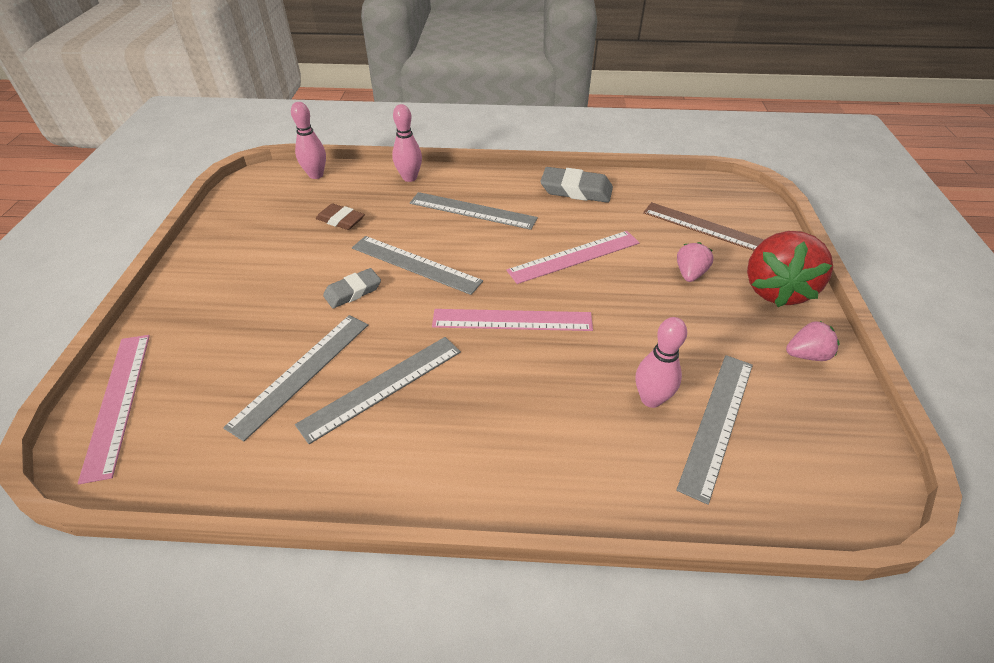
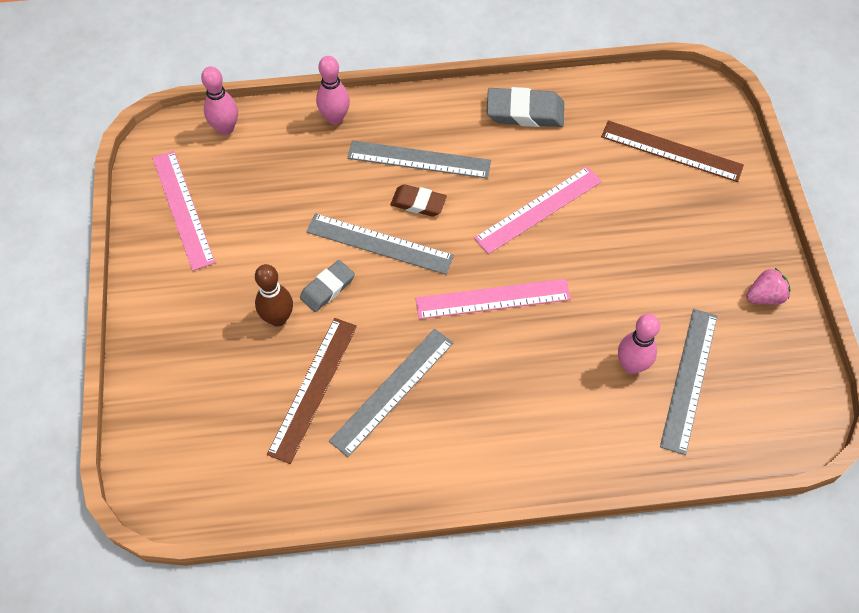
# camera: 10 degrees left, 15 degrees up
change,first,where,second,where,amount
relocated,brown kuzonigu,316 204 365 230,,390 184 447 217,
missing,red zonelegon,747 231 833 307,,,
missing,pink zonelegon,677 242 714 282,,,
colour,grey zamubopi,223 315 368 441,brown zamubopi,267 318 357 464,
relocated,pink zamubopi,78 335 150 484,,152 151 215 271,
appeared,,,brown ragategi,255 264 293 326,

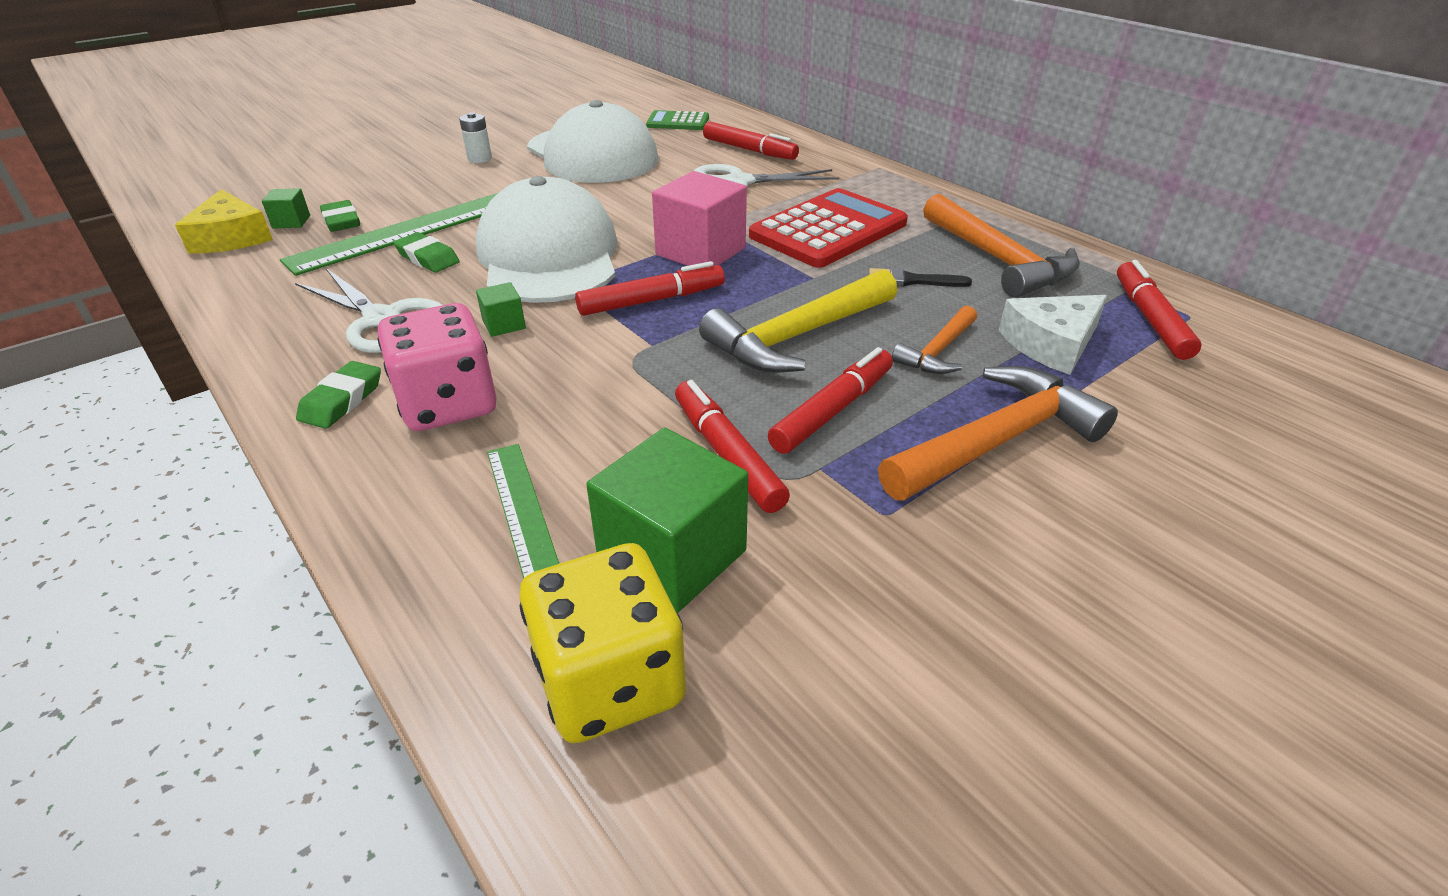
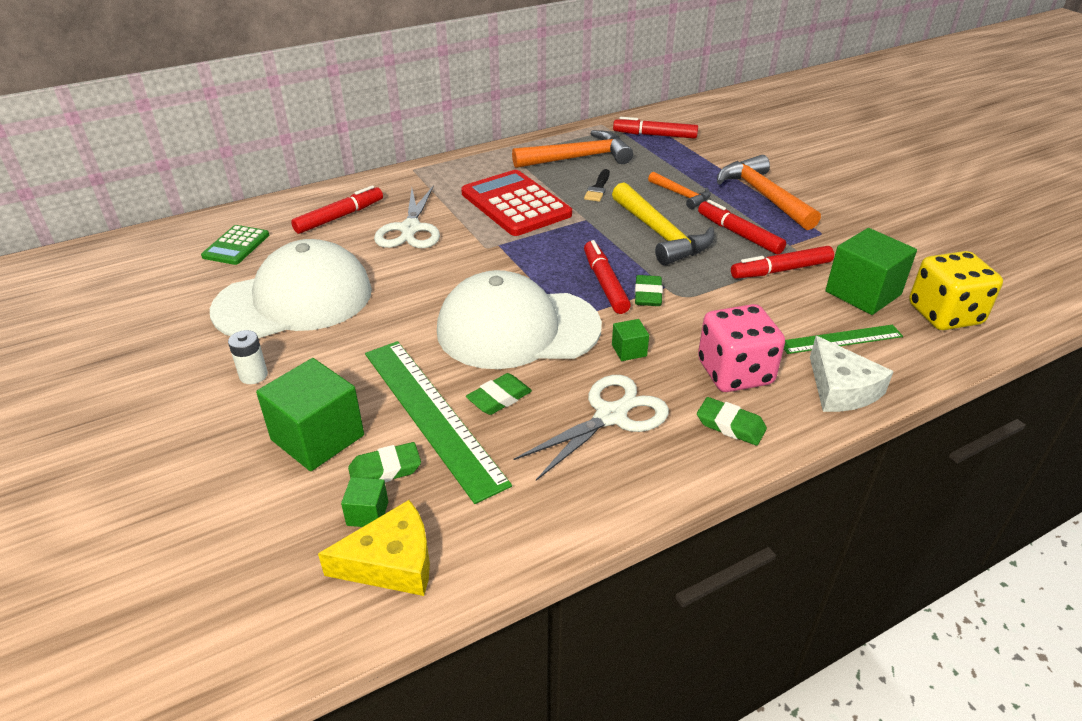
# camera: 80 degrees left, 0 degrees up
change,first,where,second,where,amount
missing,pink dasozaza,652 171 747 266,,,
relocated,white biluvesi,999 295 1108 375,,810 336 894 412,
appeared,,,green kuzonigu,635 275 663 306,
appeared,,,green dasozaza,256 358 364 471,

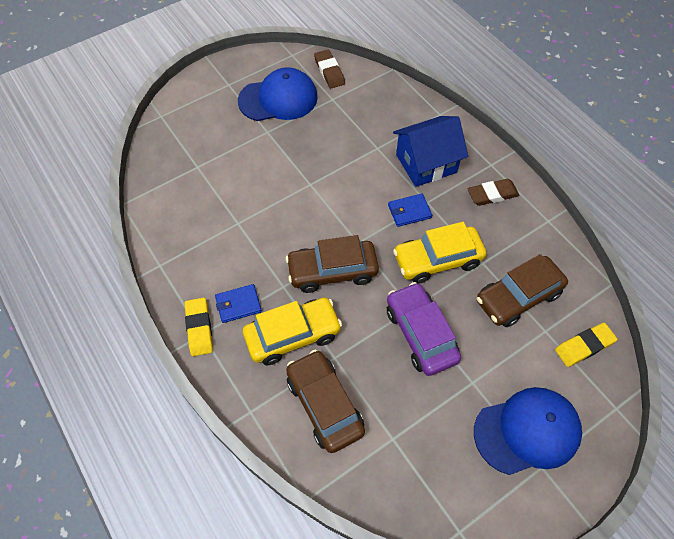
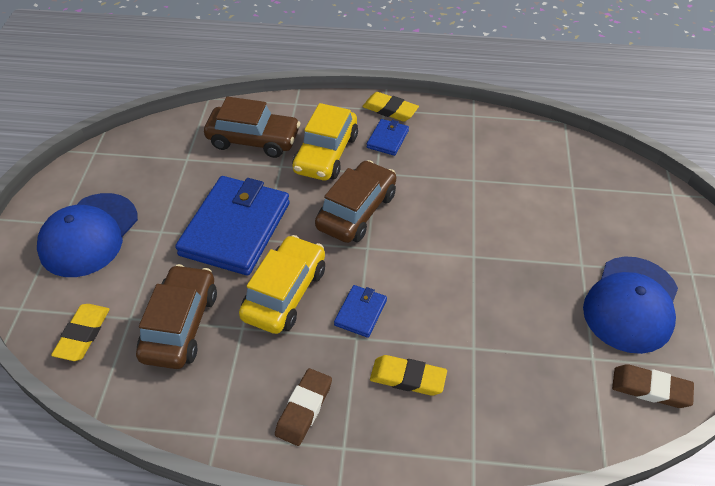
# camera: 130 degrees right, 10 degrees down
change,first,where,second,where,amount
exchanged,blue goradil,393 116 468 187,yellow kuzonigu,370 355 447 396,
exchanged,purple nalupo,387 282 461 376,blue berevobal,175 176 290 276,

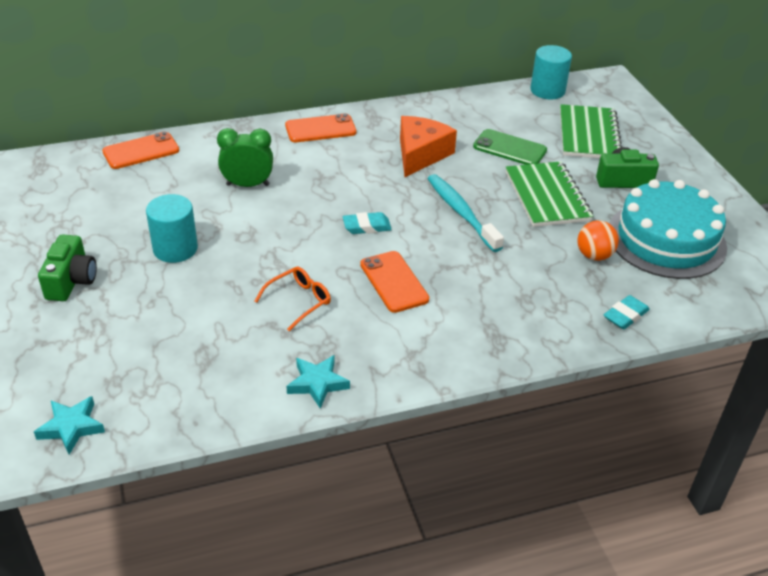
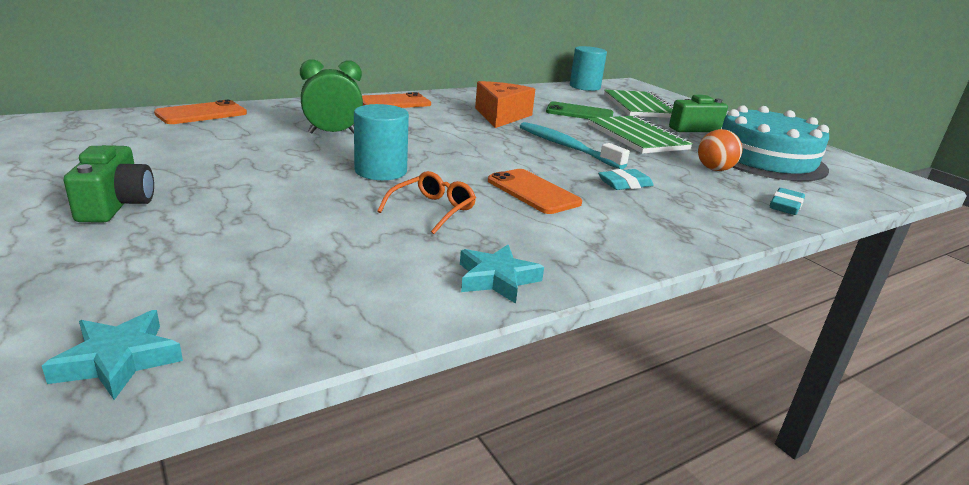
# camera: 15 degrees left, 15 degrees down
change,first,where,second,where,amount
relocated,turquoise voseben,146 194 198 263,,354 104 409 180,
relocated,turquoise kuzonigu,343 212 392 234,,598 169 654 190,

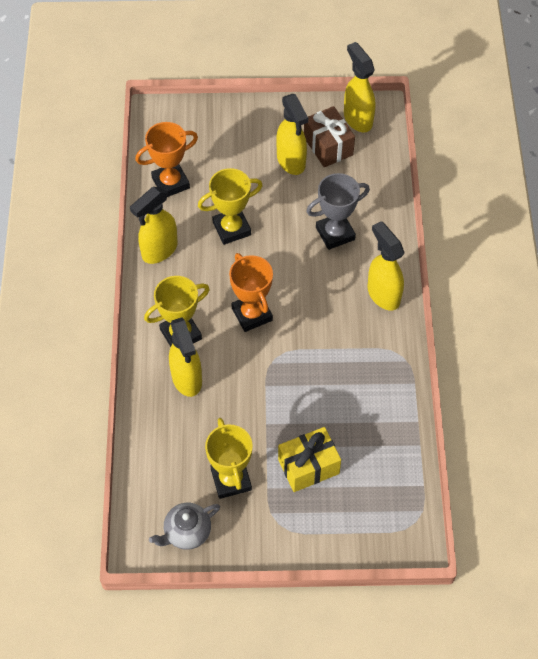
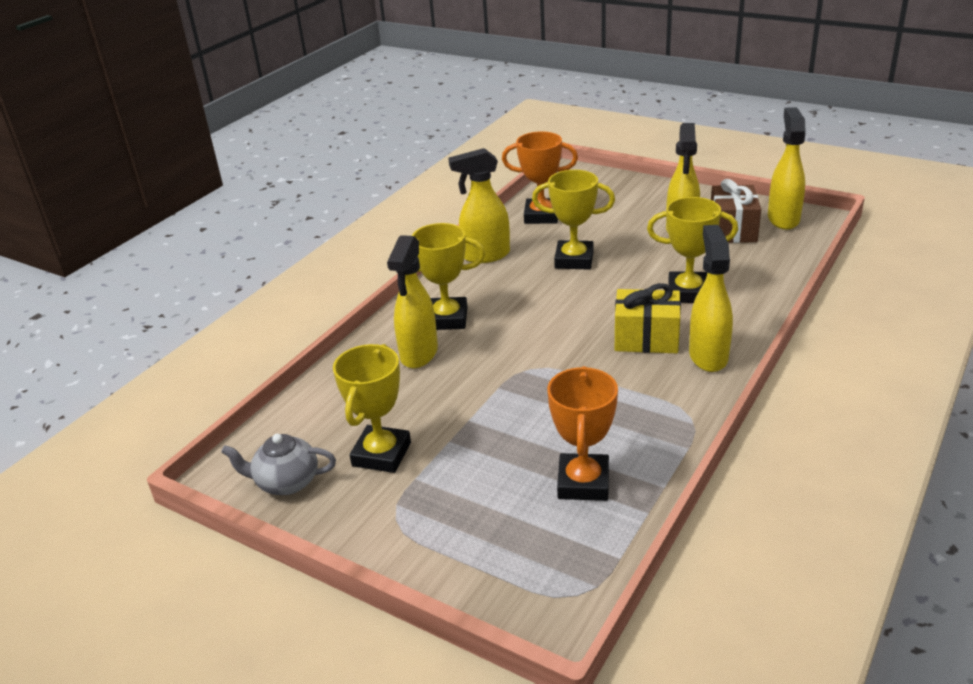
# camera: 35 degrees right, 25 degrees down
change,first,where,second,where,amount
colour,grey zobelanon,306 173 370 250,yellow zobelanon,647 197 738 303,
relocated,orange zobelanon,229 253 273 332,,547 366 618 501,
relocated,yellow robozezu,278 427 341 492,,615 283 681 353,

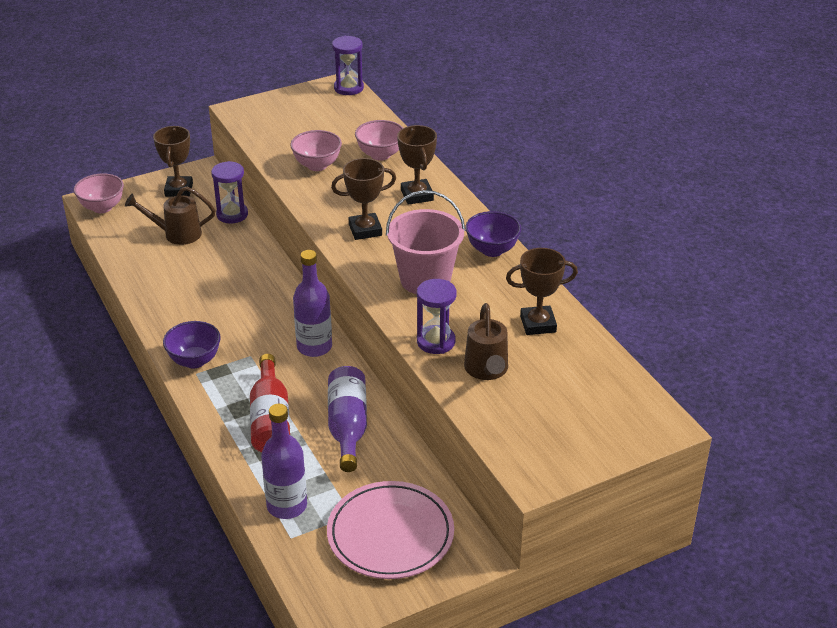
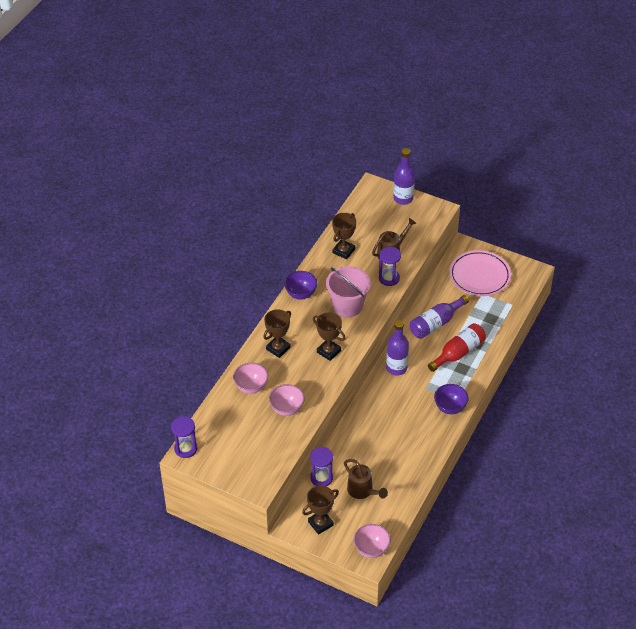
# camera: 125 degrees left, 10 degrees up
change,first,where,second,where,amount
spun,brown zobelanon,506 248 578 335,,332 213 356 259,75 degrees clockwise
relocated,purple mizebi,261 404 307 519,,394 148 415 205,

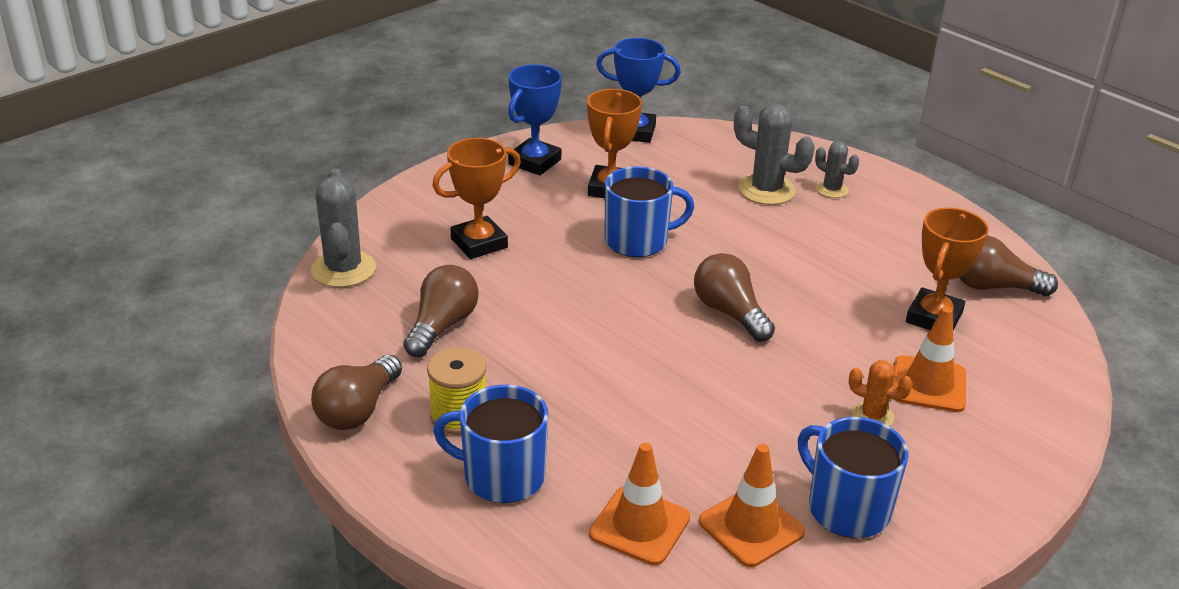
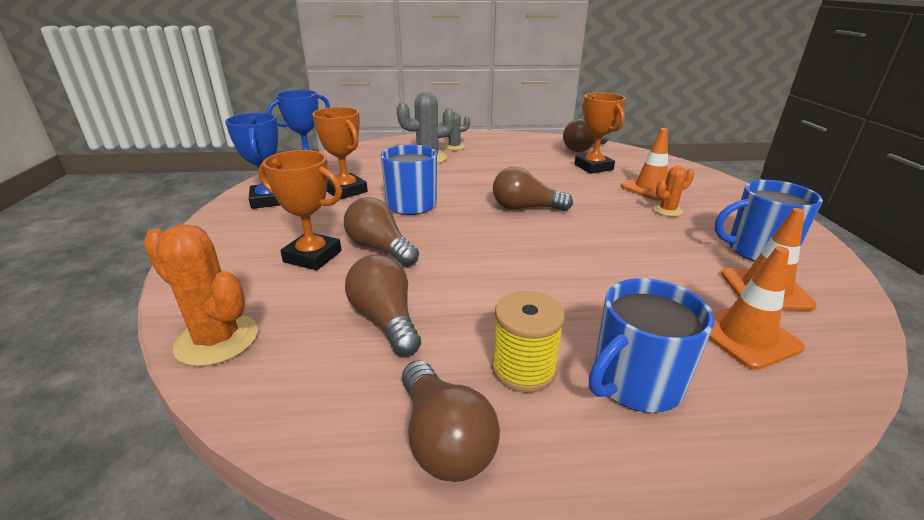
# camera: 50 degrees left, 5 degrees down
change,first,where,second,where,amount
spun,orange zobelanon,432 138 521 259,,259 150 342 271,75 degrees counterclockwise
colour,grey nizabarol,311 169 376 287,orange nizabarol,143 224 258 367,
appeared,,,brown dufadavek,344 197 419 267,

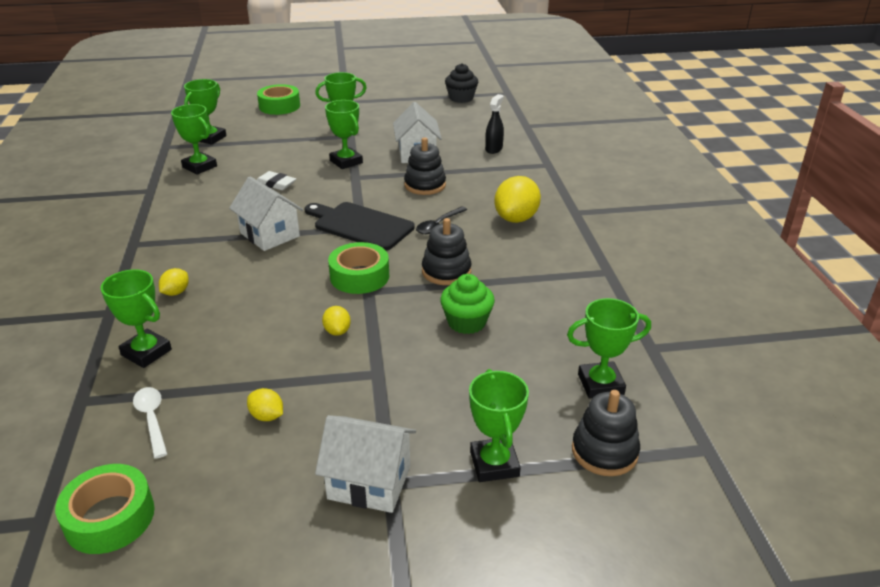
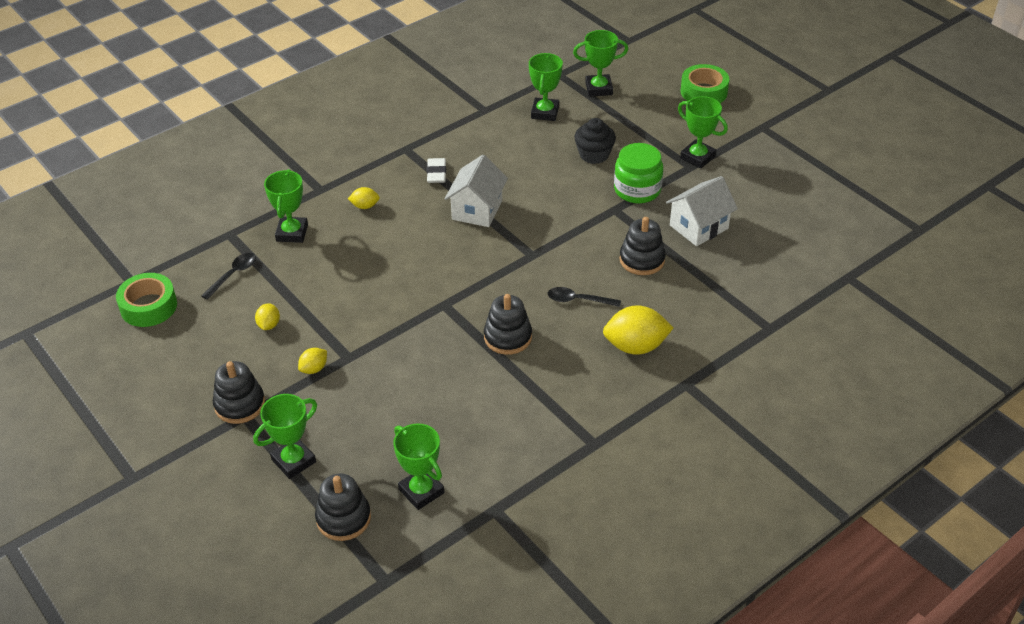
# camera: 60 degrees right, 10 degrees up
change,first,where,second,where,amount
relocated,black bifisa,445 63 478 103,,574 118 616 164,
missing,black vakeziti,485 94 504 154,,,
exchanged,green zobelanon,325 100 363 169,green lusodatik,614 143 663 203,
relocated,white kuzonigu,257 171 296 190,,427 158 446 183,
missing,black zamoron,305 202 415 250,,,
missing,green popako,328 242 389 294,,,
missing,green bifisa,440 274 495 334,,,
relocated,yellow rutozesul,322 306 351 336,,298 348 327 374,
colour,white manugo,133 387 167 459,black manugo,201 253 256 300,
exchanged,white goradil,315 415 416 513,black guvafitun,213 361 265 424,

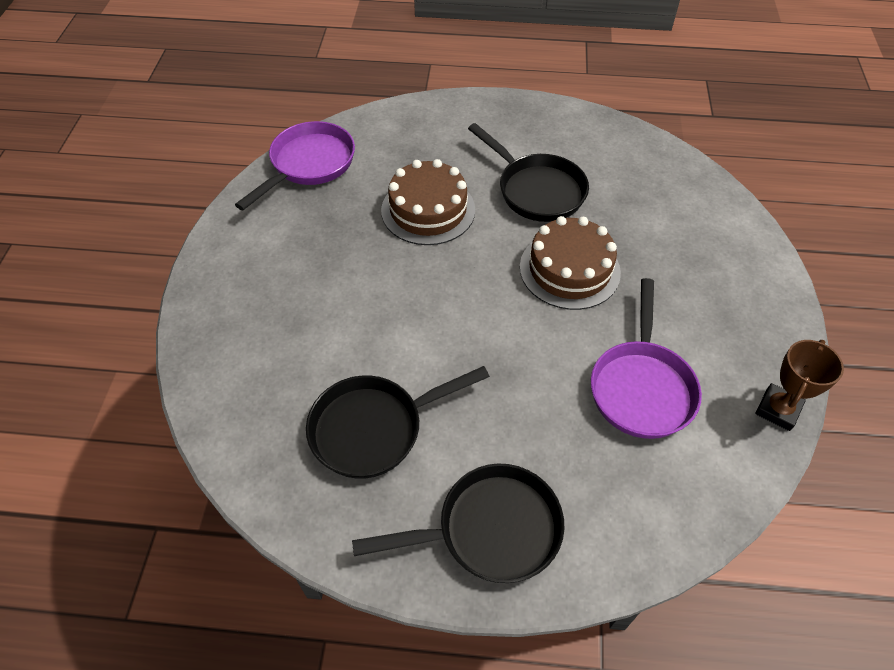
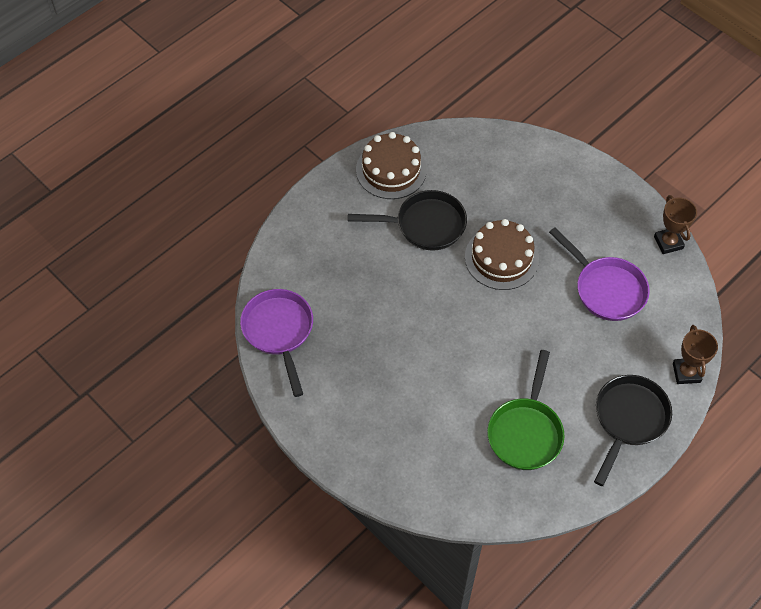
# camera: 50 degrees left, 5 degrees up
change,first,where,second,where,amount
relocated,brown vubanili,381 159 475 245,,356 132 427 199,
colour,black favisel,306 366 490 479,green favisel,487 350 565 470,
appeared,,,brown zobelanon,673 325 718 384,

